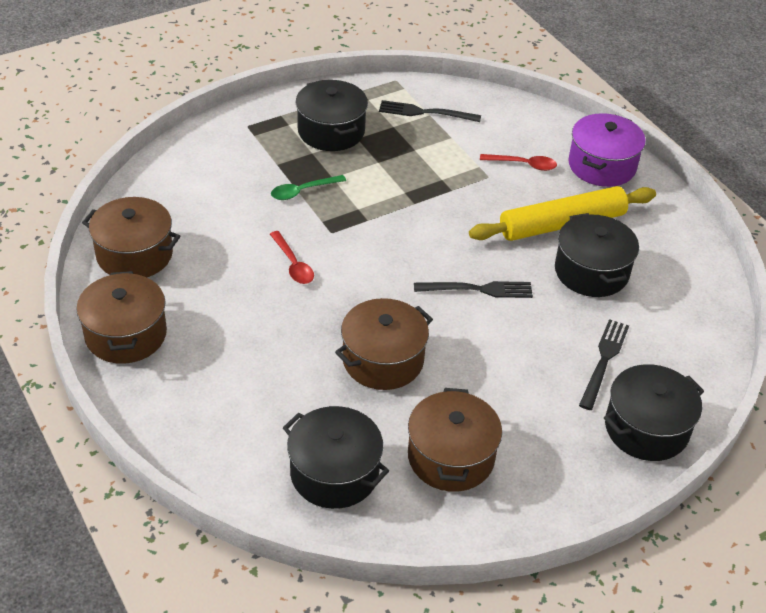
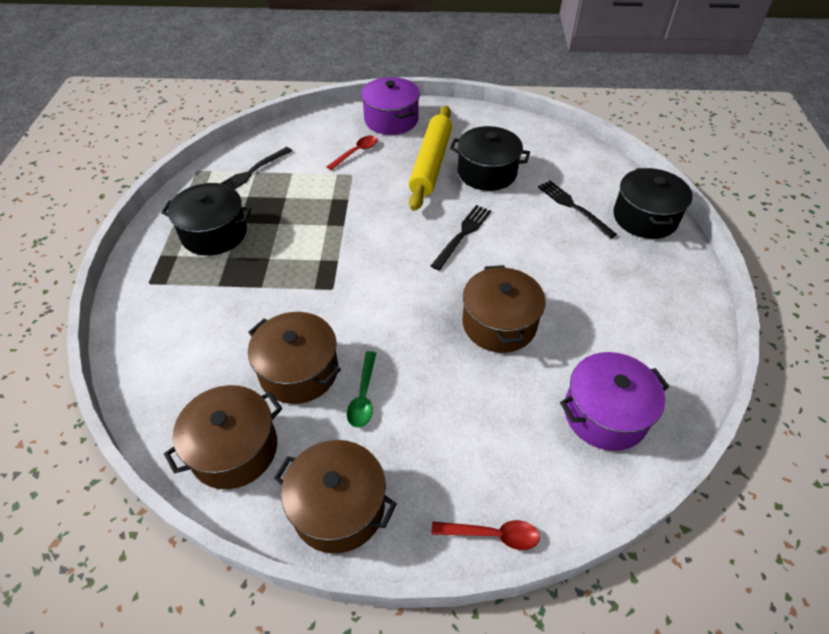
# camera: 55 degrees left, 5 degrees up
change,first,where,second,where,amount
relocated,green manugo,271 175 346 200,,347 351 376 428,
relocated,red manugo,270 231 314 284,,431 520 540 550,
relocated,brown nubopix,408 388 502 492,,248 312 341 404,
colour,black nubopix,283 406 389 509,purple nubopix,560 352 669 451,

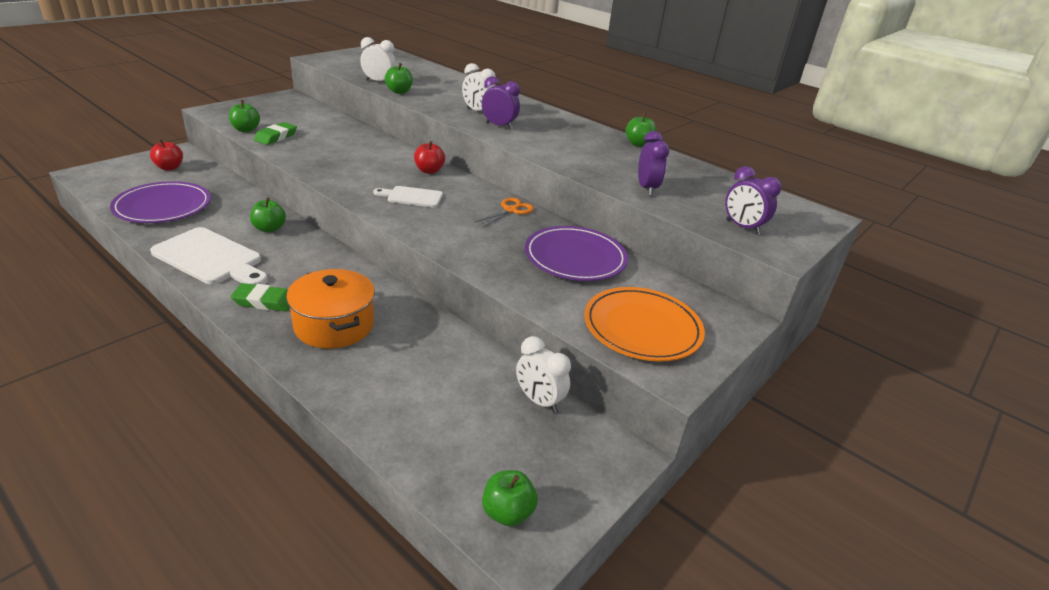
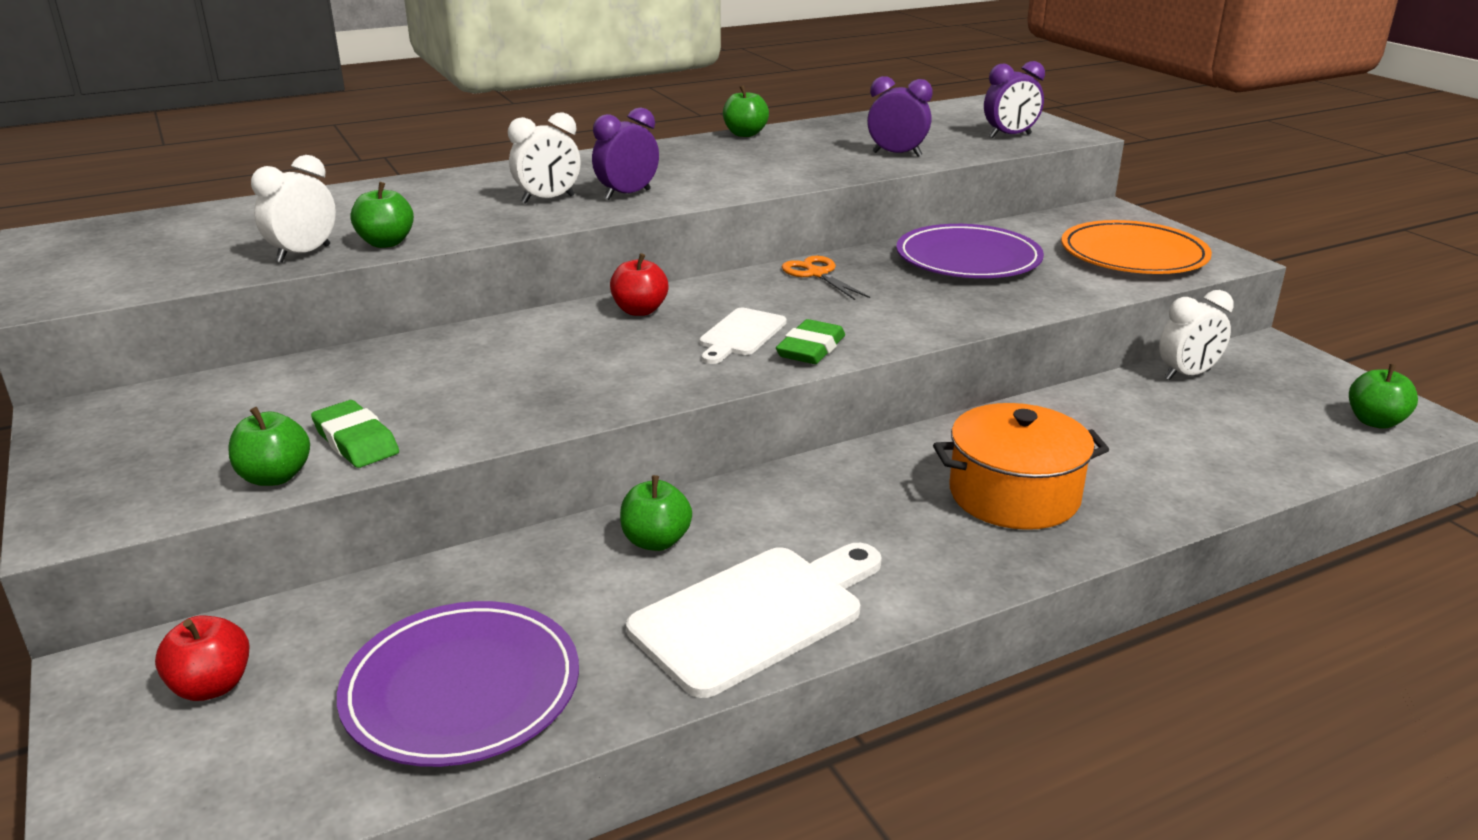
# camera: 65 degrees left, 5 degrees down
change,first,where,second,where,amount
relocated,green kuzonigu,230 283 290 312,,776 319 845 364,

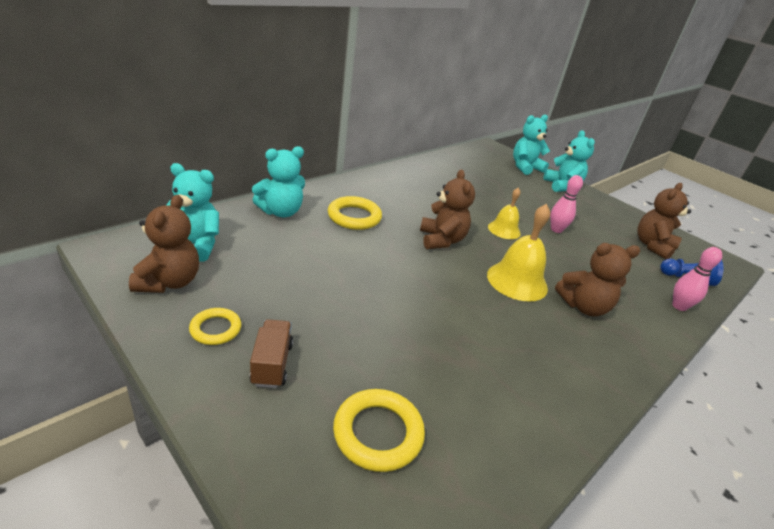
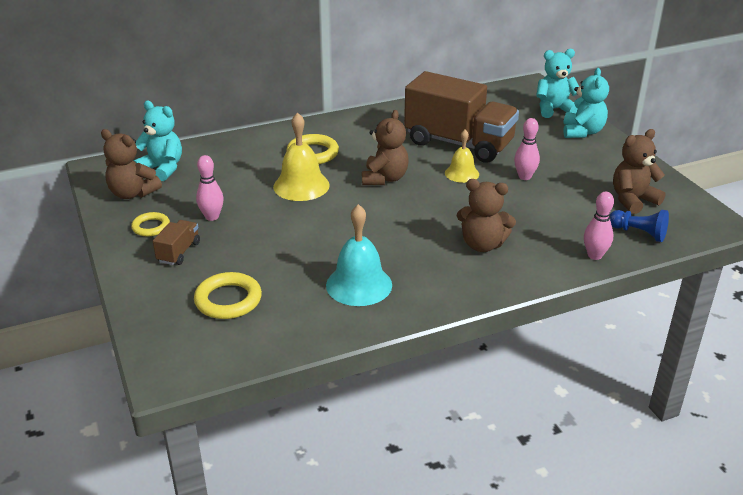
# camera: 25 degrees right, 0 degrees up
change,first,where,second,where,amount
missing,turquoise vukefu,252 146 305 217,,,
spun,brown vukefu,129 195 199 293,,101 129 162 199,90 degrees clockwise
relocated,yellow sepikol,487 204 550 302,,273 112 330 201,
appeared,,,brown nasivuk,404 71 519 163,
appeared,,,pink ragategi,196 155 224 221,
appeared,,,turquoise sepikol,326 204 392 306,

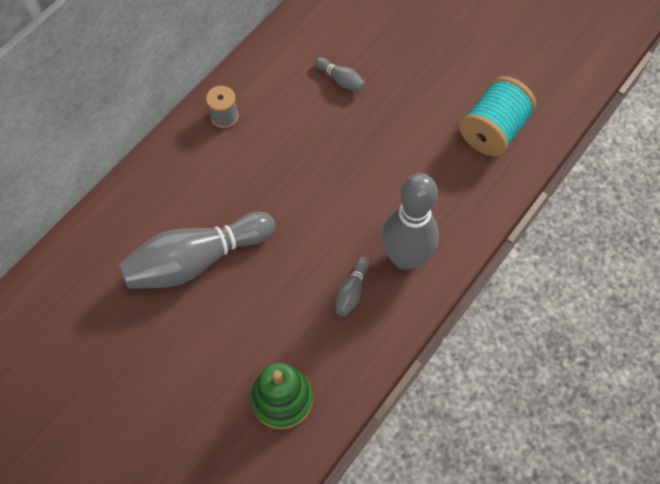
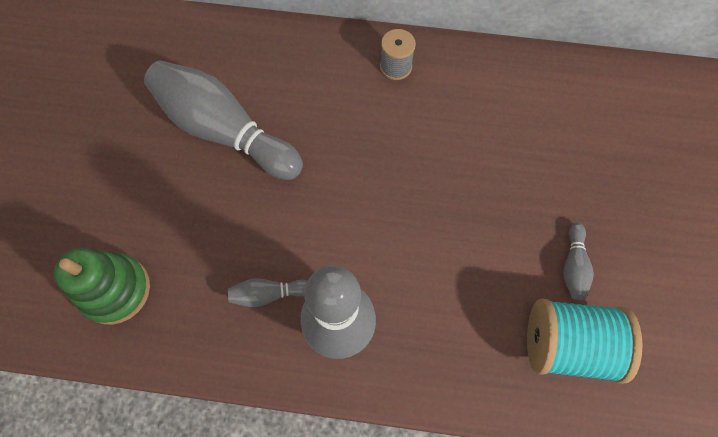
# camera: 60 degrees right, 5 degrees up
change,first,where,second,where,amount
relocated,grey ragategi,315 57 366 91,,563 223 594 300,

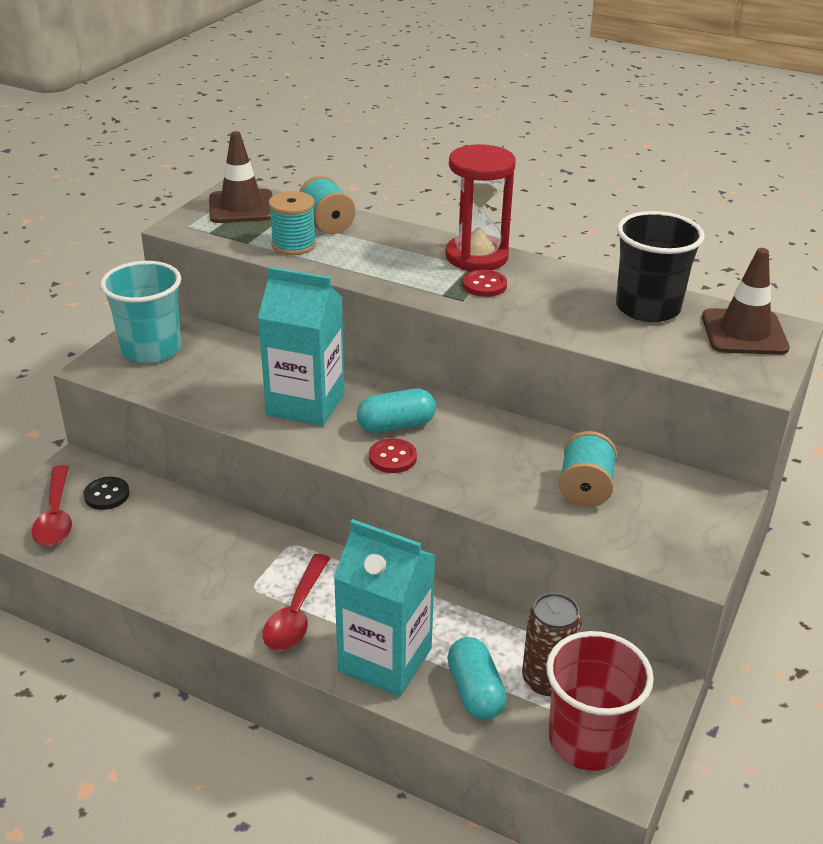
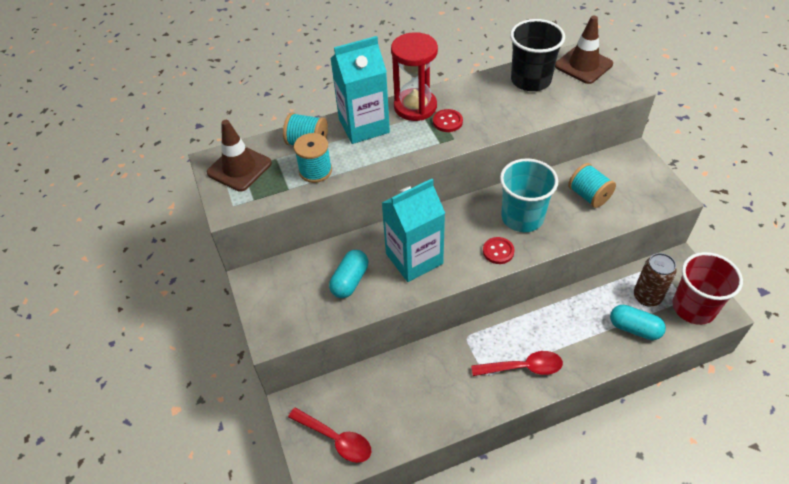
# camera: 45 degrees left, 15 degrees up
change,first,where,second,where,amount
relocated,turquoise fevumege,100 261 181 363,,500 159 558 232,
relocated,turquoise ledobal,357 389 436 433,,329 250 368 298,
missing,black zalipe,83 477 130 510,,,
relocated,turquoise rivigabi,334 519 436 696,,330 36 390 144,
spun,red manugo,263 554 330 651,,471 351 563 376,60 degrees counterclockwise

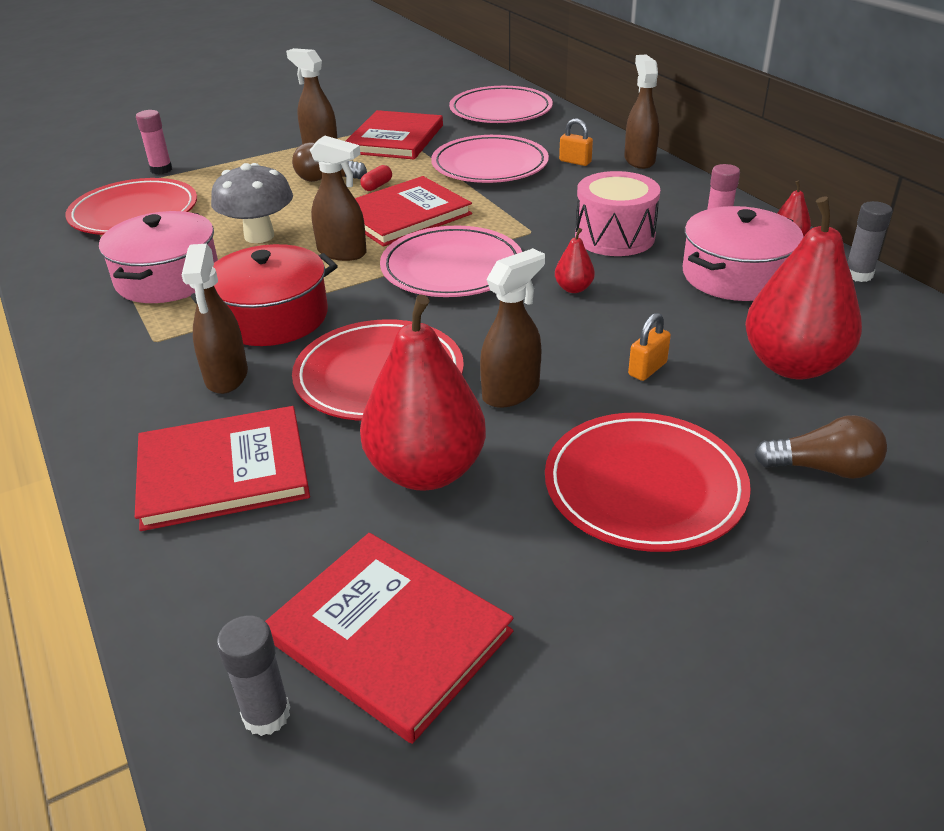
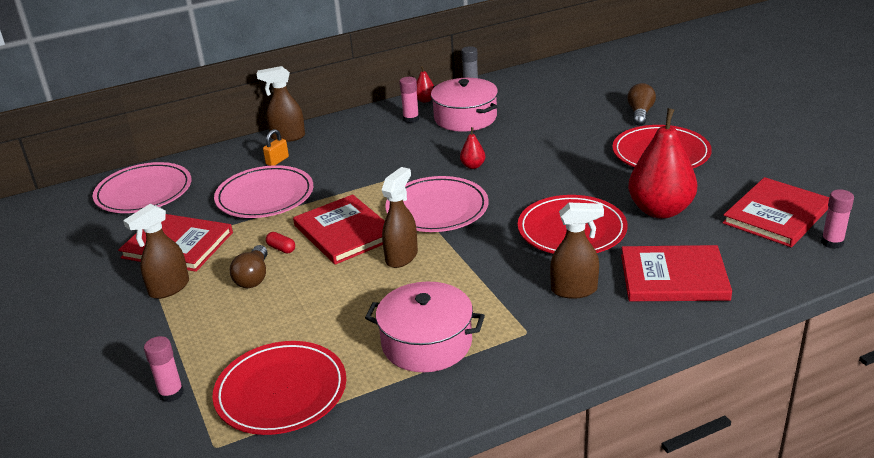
# camera: 85 degrees left, 5 degrees down
change,first,where,second,where,amount
missing,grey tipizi,211 163 293 243,,,
missing,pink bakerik,575 171 660 256,,,
missing,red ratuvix,745 197 862 379,,,
missing,red nubopix,191 244 338 346,,,
missing,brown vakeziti,480 248 545 408,,,
missing,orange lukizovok,628 313 671 381,,,
spun,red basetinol,135 406 310 531,,621 245 732 301,75 degrees counterclockwise
colour,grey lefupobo,217 615 290 736,pink lefupobo,821 189 854 249,

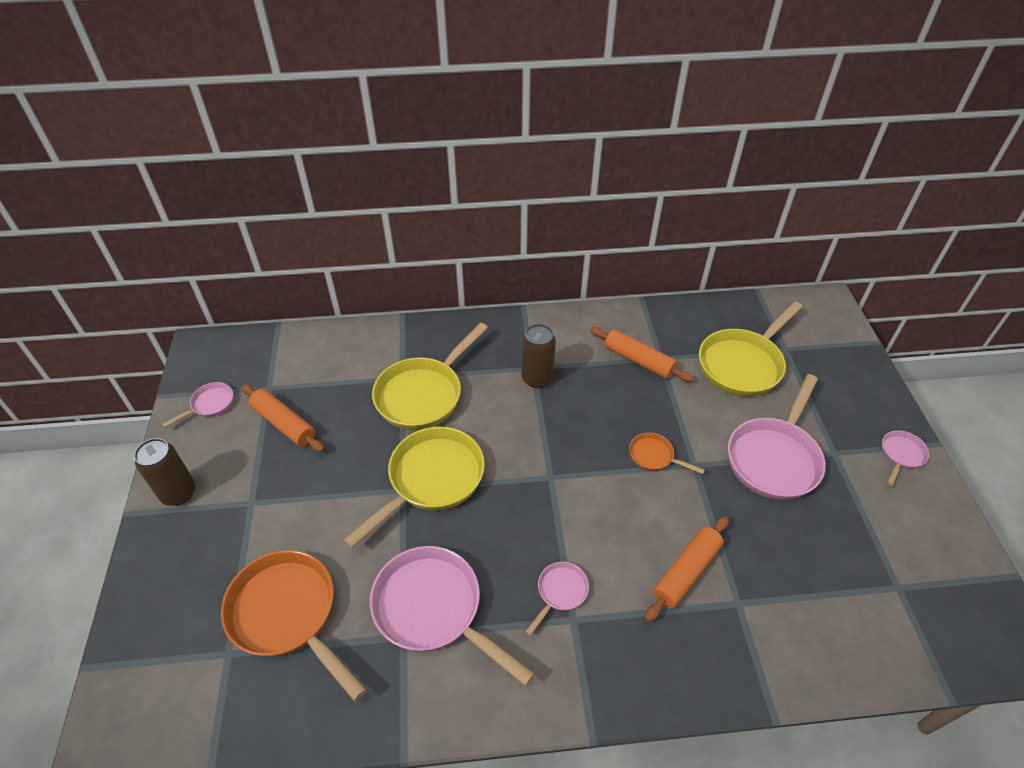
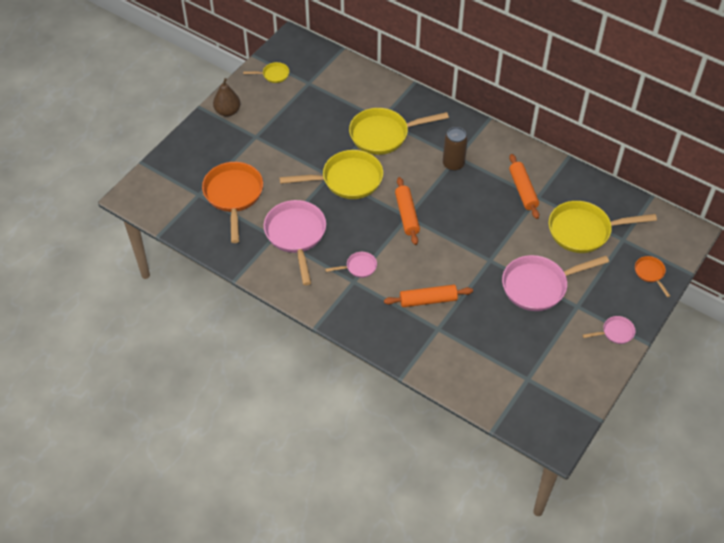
# camera: 40 degrees right, 5 degrees up
change,first,where,second,where,amount
colour,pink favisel,162 382 233 428,yellow favisel,243 62 289 83,
relocated,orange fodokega,242 384 324 452,,395 177 420 245,
relocated,orange favisel,629 432 705 474,,635 256 670 297,
exchanged,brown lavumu,134 438 196 506,brown ratuvix,213 78 240 117,

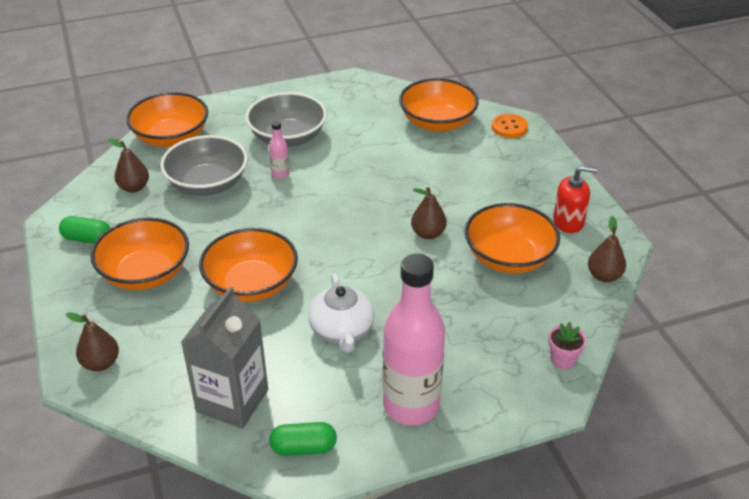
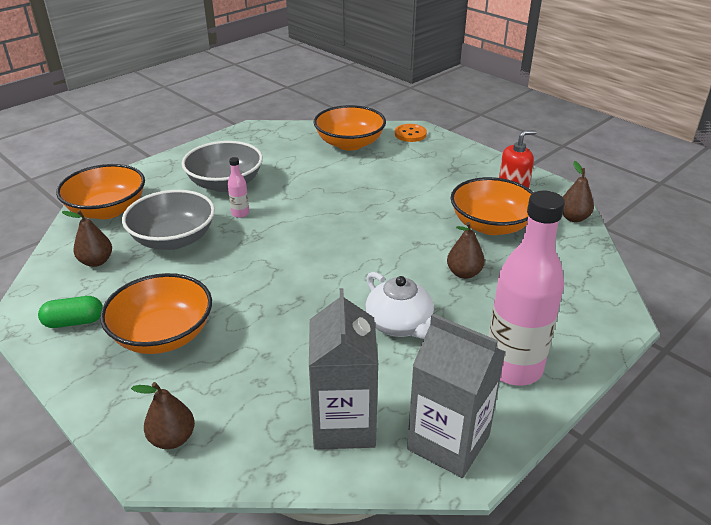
# camera: 25 degrees left, 5 degrees down
change,first,where,second,where,amount
relocated,brown ratuvix,411 187 447 239,,447 222 485 279,
missing,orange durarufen,199 228 298 302,,,
missing,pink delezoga,548 322 586 369,,,
exchanged,green ledobal,269 422 337 456,grey rivigabi,407 314 506 478,

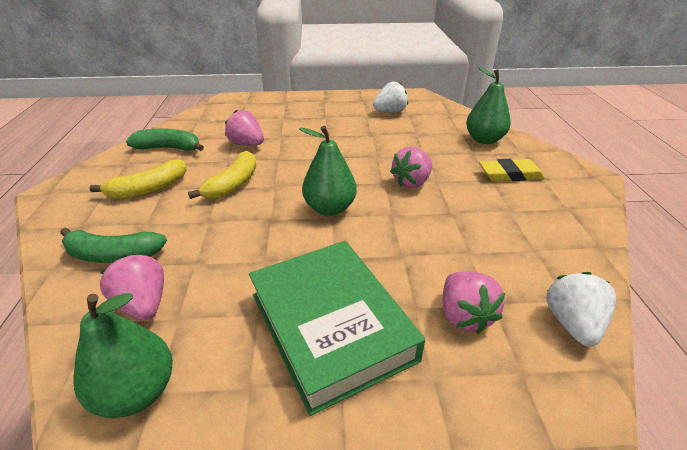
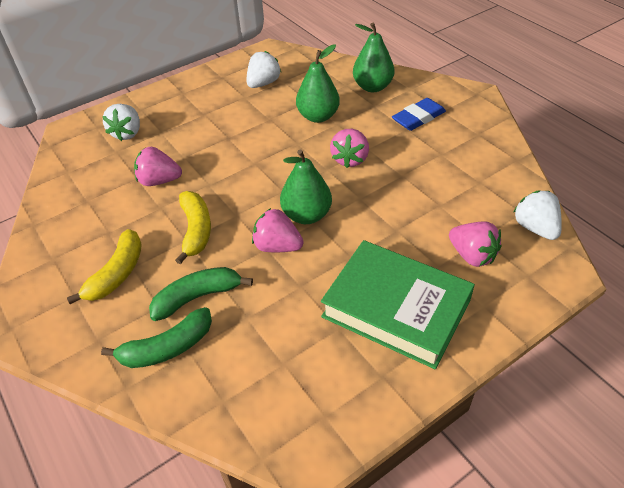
# camera: 30 degrees left, 10 degrees up
change,first,where,second,where,amount
relocated,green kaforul,126 128 204 151,,149 267 253 321,
colour,yellow kuzonigu,479 159 545 181,blue kuzonigu,392 98 446 131,
relocated,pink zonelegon,100 254 164 320,,252 208 304 252,
relocated,green ratuvix,74 293 173 418,,296 44 340 123,
appeared,,,white zonelegon,102 104 140 141,

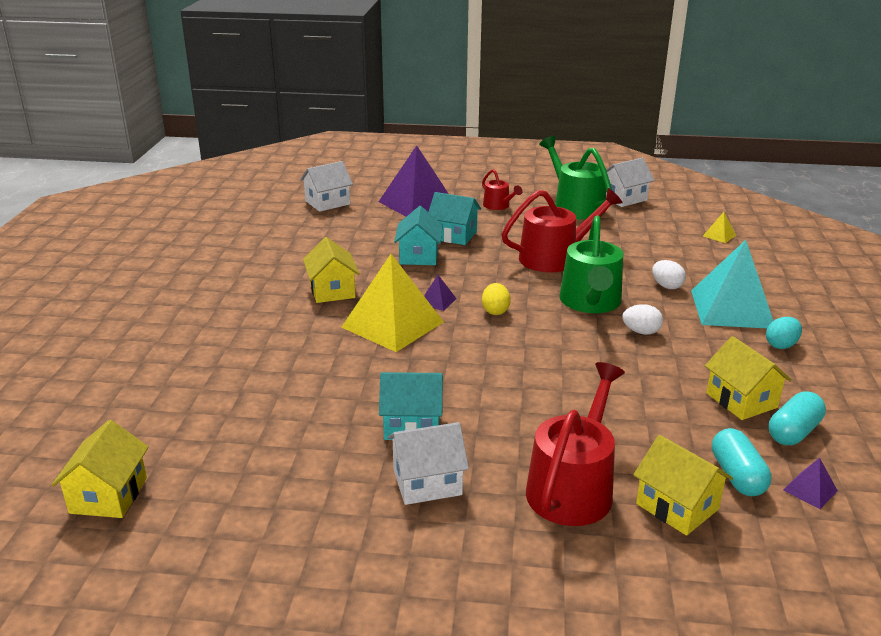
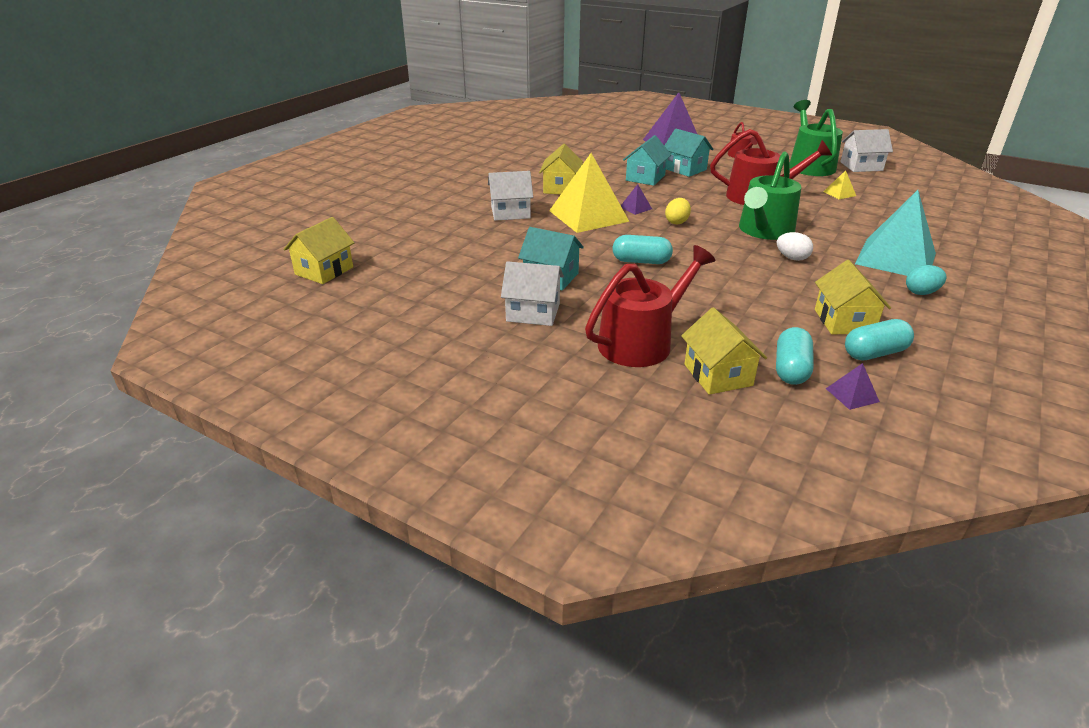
# camera: 25 degrees right, 5 degrees up
change,first,where,second,where,amount
relocated,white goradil,300 161 353 212,,488 171 533 221,
relocated,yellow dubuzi,703 212 736 243,,823 170 856 199,
missing,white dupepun,652 260 686 289,,,
appeared,,,turquoise ledobal,612 235 673 264,

